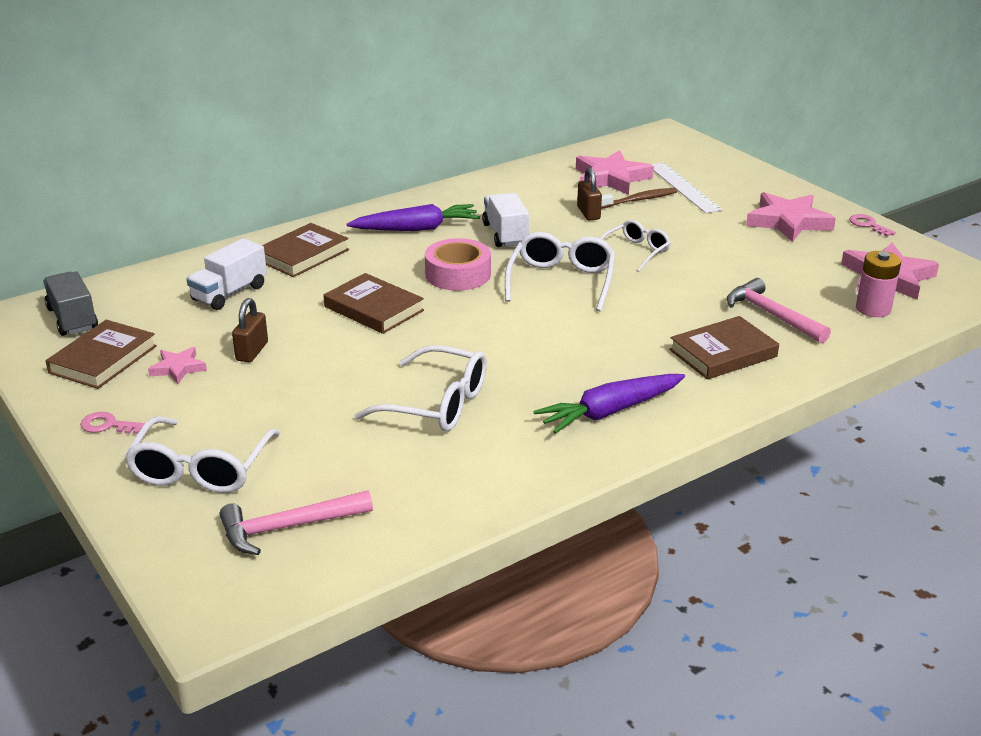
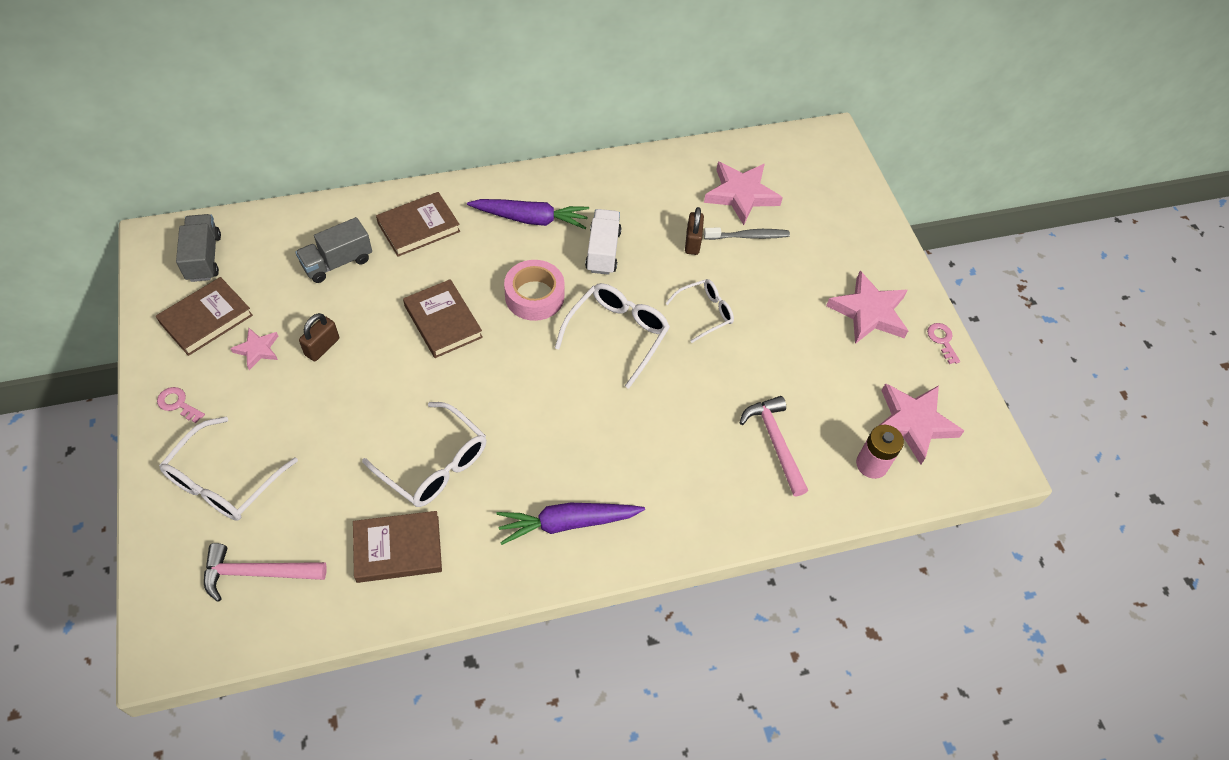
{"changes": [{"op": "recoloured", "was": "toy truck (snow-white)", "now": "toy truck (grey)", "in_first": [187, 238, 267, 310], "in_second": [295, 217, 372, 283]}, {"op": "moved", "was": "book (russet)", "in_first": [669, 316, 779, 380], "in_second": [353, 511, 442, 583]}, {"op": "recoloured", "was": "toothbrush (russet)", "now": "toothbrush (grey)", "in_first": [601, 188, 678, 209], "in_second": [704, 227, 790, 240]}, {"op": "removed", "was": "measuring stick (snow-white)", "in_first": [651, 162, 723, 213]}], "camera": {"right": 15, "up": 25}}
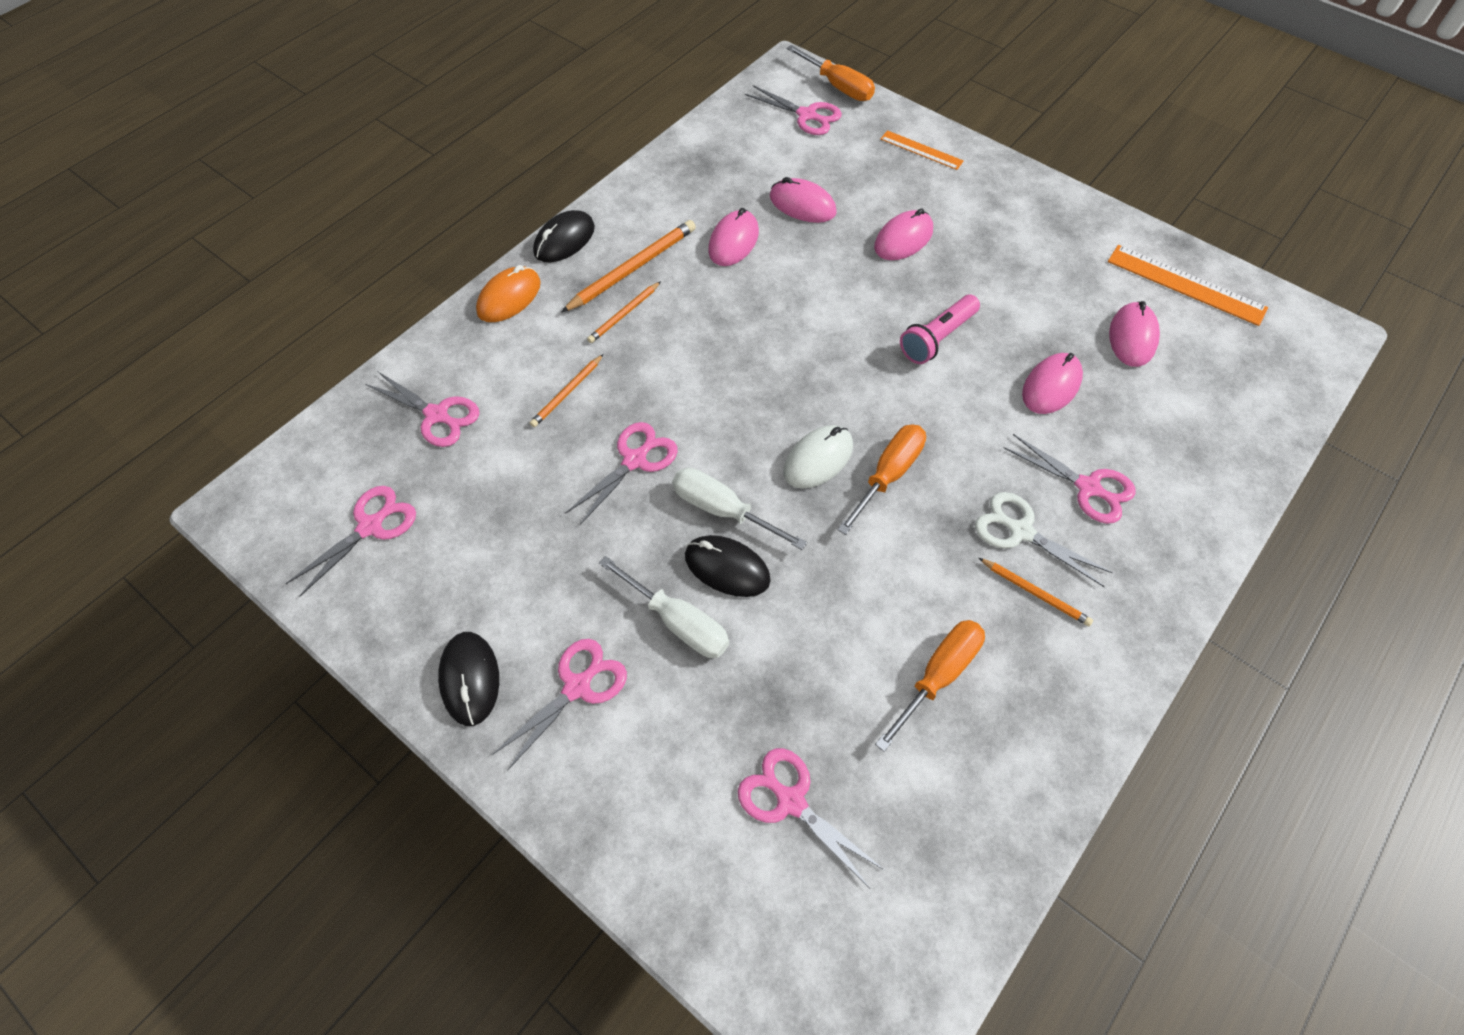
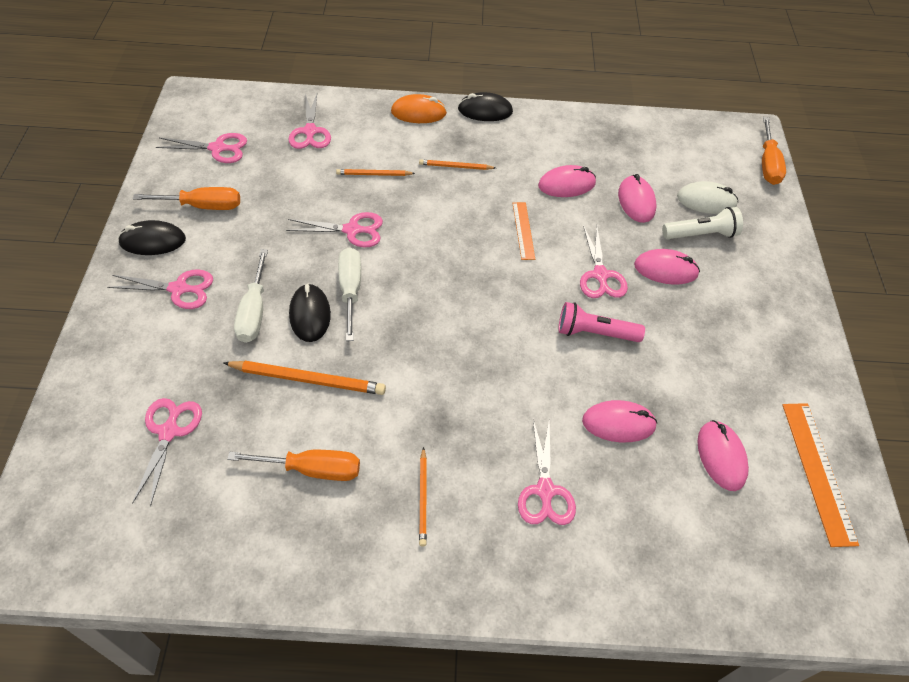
{"changes": [{"op": "turned", "was": "computer mouse (jet-black)", "in_first": [438, 632, 499, 726], "in_second": [118, 220, 186, 255], "clockwise": 45}, {"op": "moved", "was": "screwdriver (orange-coloured)", "in_first": [837, 424, 926, 535], "in_second": [133, 187, 240, 210]}, {"op": "moved", "was": "lead pencil (orange-coloured)", "in_first": [561, 220, 696, 312], "in_second": [223, 361, 386, 395]}, {"op": "moved", "was": "measuring stick (orange-coloured)", "in_first": [880, 130, 964, 170], "in_second": [513, 202, 535, 260]}, {"op": "moved", "was": "scissors (rose-pink)", "in_first": [745, 85, 842, 135], "in_second": [580, 225, 628, 298]}, {"op": "added", "now": "pocket torch (snow-white)", "in_second": [662, 207, 743, 239]}, {"op": "moved", "was": "computer mouse (snow-white)", "in_first": [783, 425, 853, 489], "in_second": [677, 181, 738, 214]}, {"op": "turned", "was": "computer mouse (rose-pink)", "in_first": [1109, 301, 1160, 367], "in_second": [698, 420, 749, 491], "clockwise": -75}, {"op": "removed", "was": "scissors (snow-white)", "in_first": [975, 492, 1113, 587]}], "camera": {"right": 50, "up": -5}}
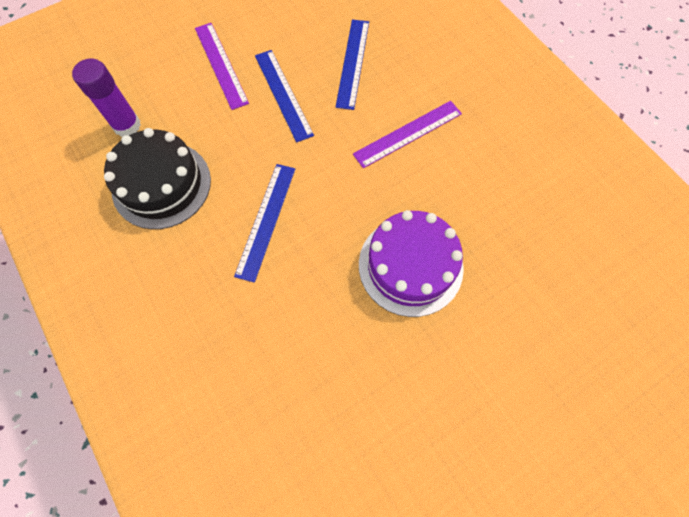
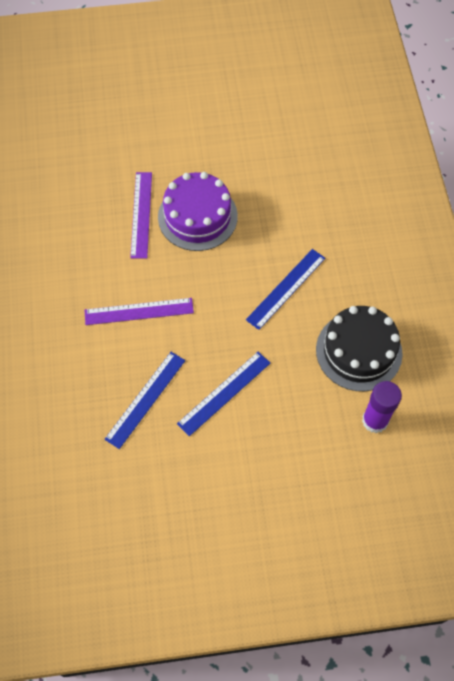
{"changes": [{"op": "moved", "was": "measuring stick (purple)", "in_first": [195, 23, 249, 110], "in_second": [130, 172, 152, 259]}, {"op": "turned", "was": "measuring stick (royal blue)", "in_first": [255, 50, 314, 143], "in_second": [177, 352, 270, 436], "clockwise": 45}], "camera": {"right": -155, "up": -5}}
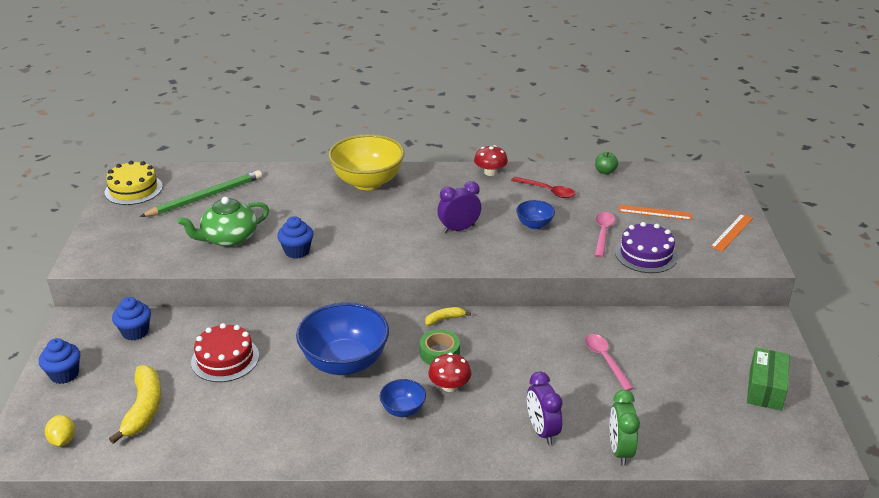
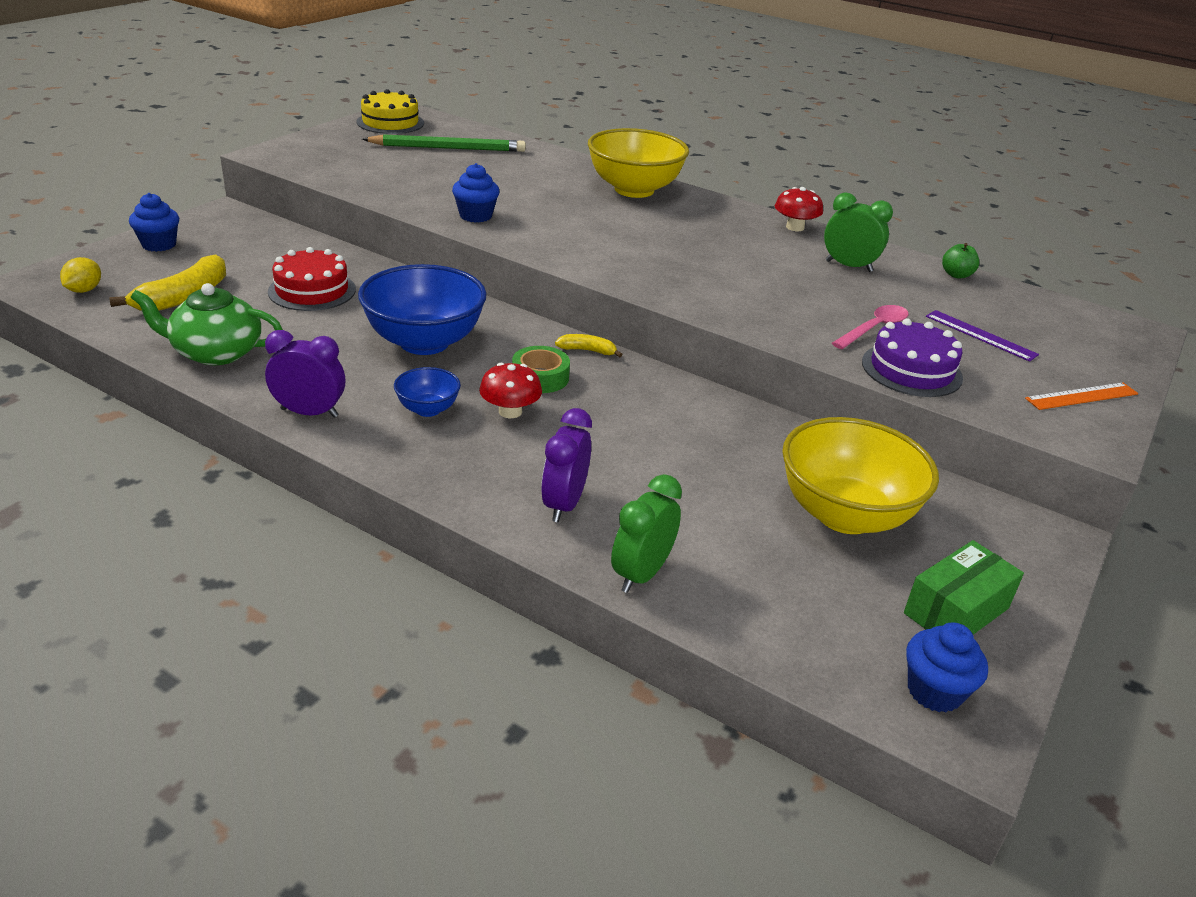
{"changes": [{"op": "moved", "was": "china teapot (leaf-green)", "in_first": [178, 197, 269, 247], "in_second": [130, 283, 283, 365]}, {"op": "moved", "was": "clock (purple)", "in_first": [438, 181, 481, 233], "in_second": [265, 330, 345, 418]}, {"op": "added", "now": "deep dish (bright yellow)", "in_second": [782, 417, 939, 534]}, {"op": "replaced", "was": "tablespoon (scarlet)", "now": "clock (leaf-green)", "in_first": [511, 177, 575, 198], "in_second": [824, 192, 893, 272]}, {"op": "moved", "was": "muffin (royal blue)", "in_first": [112, 297, 151, 341], "in_second": [906, 623, 988, 712]}, {"op": "recoloured", "was": "measuring stick (orange-coloured)", "now": "measuring stick (purple)", "in_first": [619, 205, 692, 220], "in_second": [926, 310, 1039, 362]}, {"op": "removed", "was": "deep dish (royal blue)", "in_first": [516, 200, 555, 229]}, {"op": "removed", "was": "tablespoon (rose-pink)", "in_first": [585, 334, 634, 391]}], "camera": {"right": 30, "up": 0}}
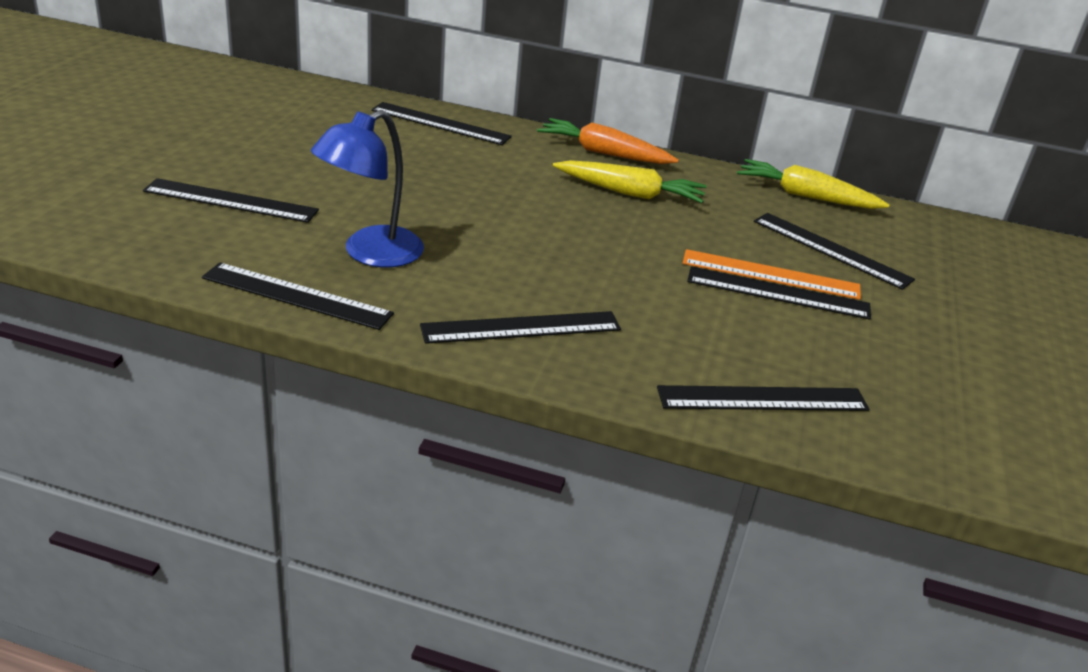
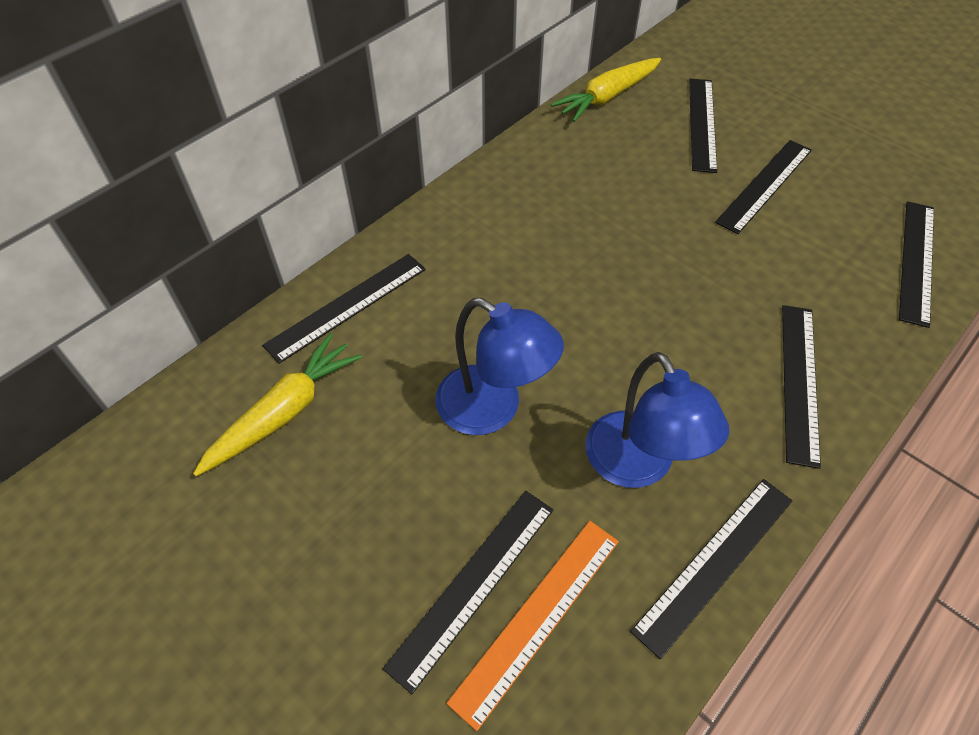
{"changes": [{"op": "moved", "was": "carrot (bright yellow)", "in_first": [553, 160, 707, 203], "in_second": [193, 333, 362, 476]}, {"op": "added", "now": "desk lamp (royal blue)", "in_second": [436, 298, 564, 435]}, {"op": "moved", "was": "measuring stick (orange-coloured)", "in_first": [683, 249, 861, 300], "in_second": [446, 521, 619, 731]}, {"op": "turned", "was": "measuring stick (jet-black)", "in_first": [754, 213, 915, 290], "in_second": [689, 79, 717, 173], "clockwise": -60}, {"op": "removed", "was": "carrot (orange-coloured)", "in_first": [537, 118, 679, 164]}], "camera": {"right": -60, "up": 20}}
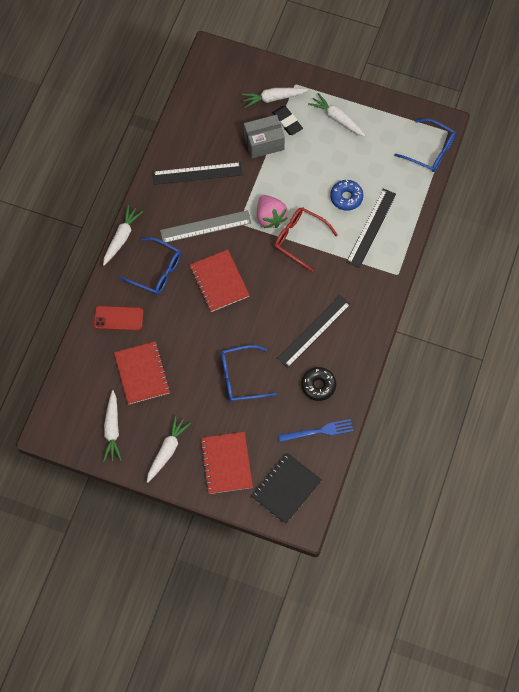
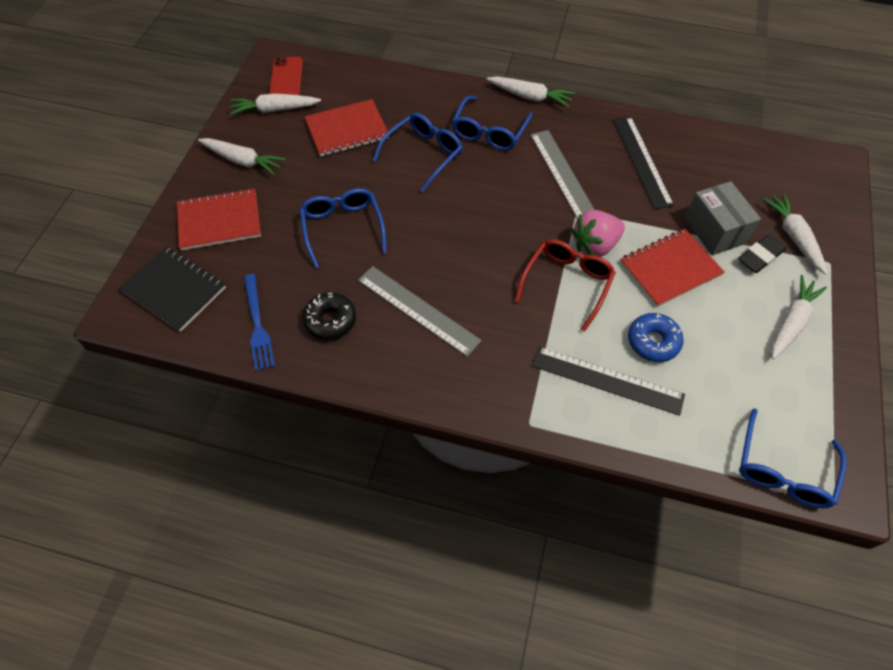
{"changes": [{"op": "moved", "was": "smartphone (scarlet)", "in_first": [94, 306, 143, 331], "in_second": [269, 57, 303, 95]}, {"op": "recoloured", "was": "measuring stick (jet-black)", "now": "measuring stick (grey)", "in_first": [277, 295, 351, 368], "in_second": [358, 266, 482, 357]}, {"op": "added", "now": "glasses (royal blue)", "in_second": [373, 112, 463, 192]}, {"op": "moved", "was": "notebook (scarlet)", "in_first": [190, 249, 250, 312], "in_second": [620, 229, 725, 307]}], "camera": {"right": 85, "up": -10}}
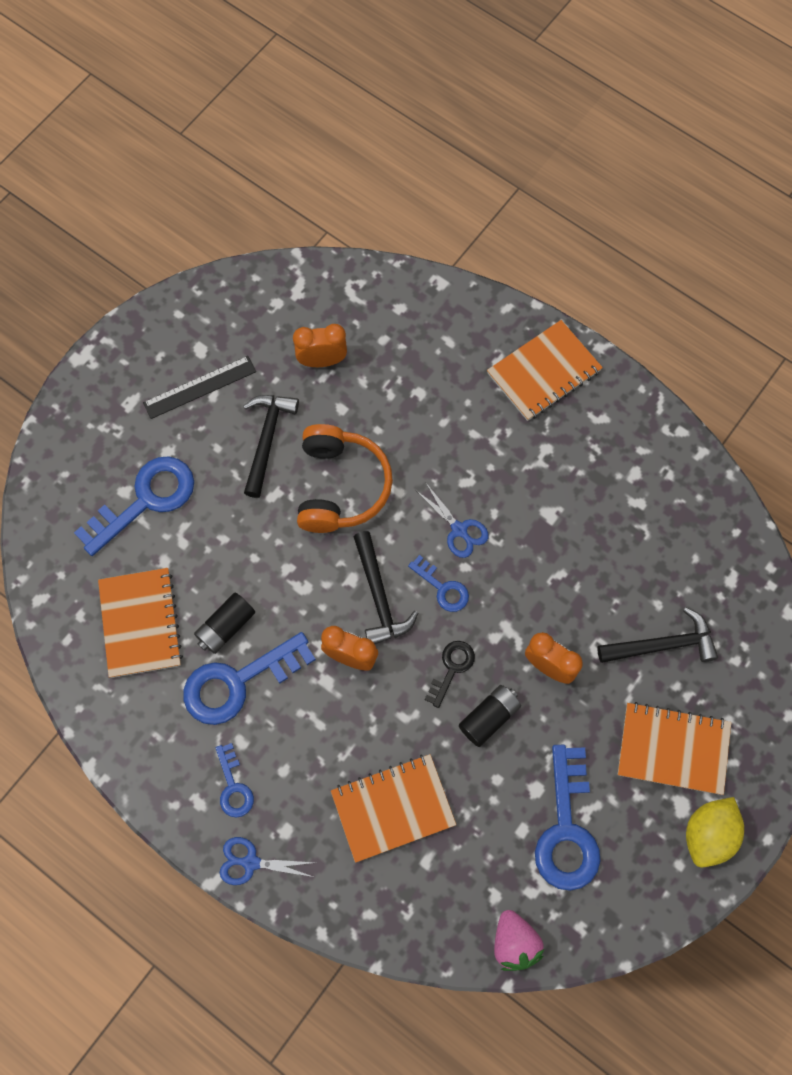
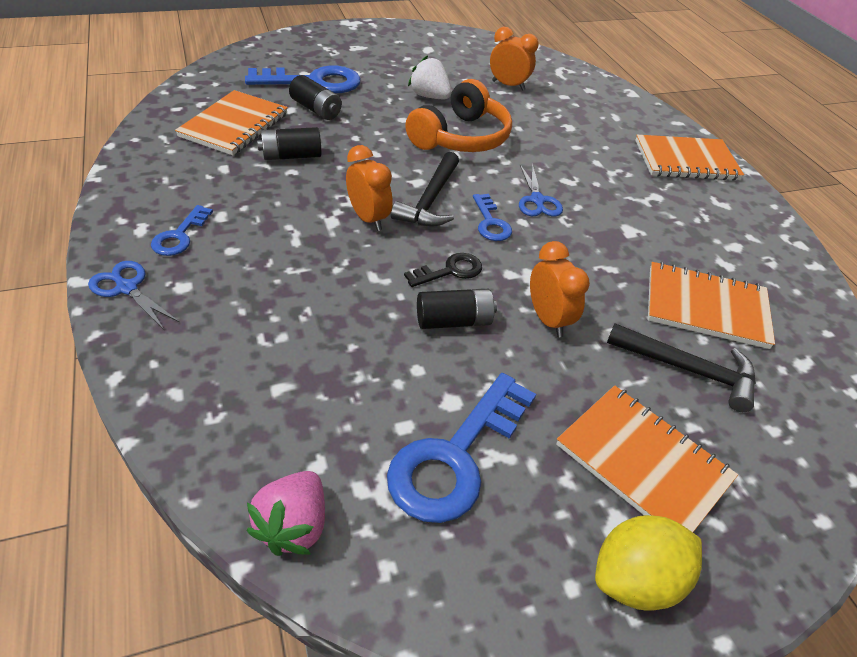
{"changes": [{"op": "added", "now": "power cell (jet-black)", "in_second": [289, 75, 342, 120]}, {"op": "replaced", "was": "carpenter's hammer (jet-black)", "now": "berry (snow-white)", "in_first": [243, 395, 299, 498], "in_second": [408, 55, 452, 99]}, {"op": "moved", "was": "notebook (orange-coloured)", "in_first": [331, 754, 456, 863], "in_second": [648, 262, 775, 349]}, {"op": "removed", "was": "measuring stick (jet-black)", "in_first": [143, 356, 256, 419]}, {"op": "removed", "was": "key (royal blue)", "in_first": [183, 632, 316, 725]}], "camera": {"right": 30, "up": -25}}
